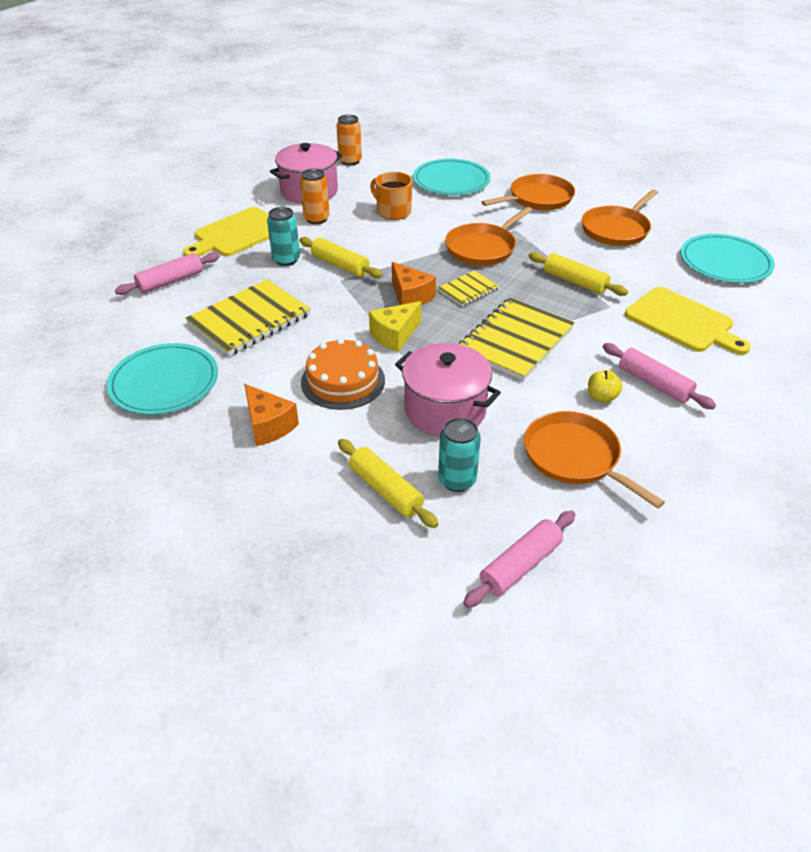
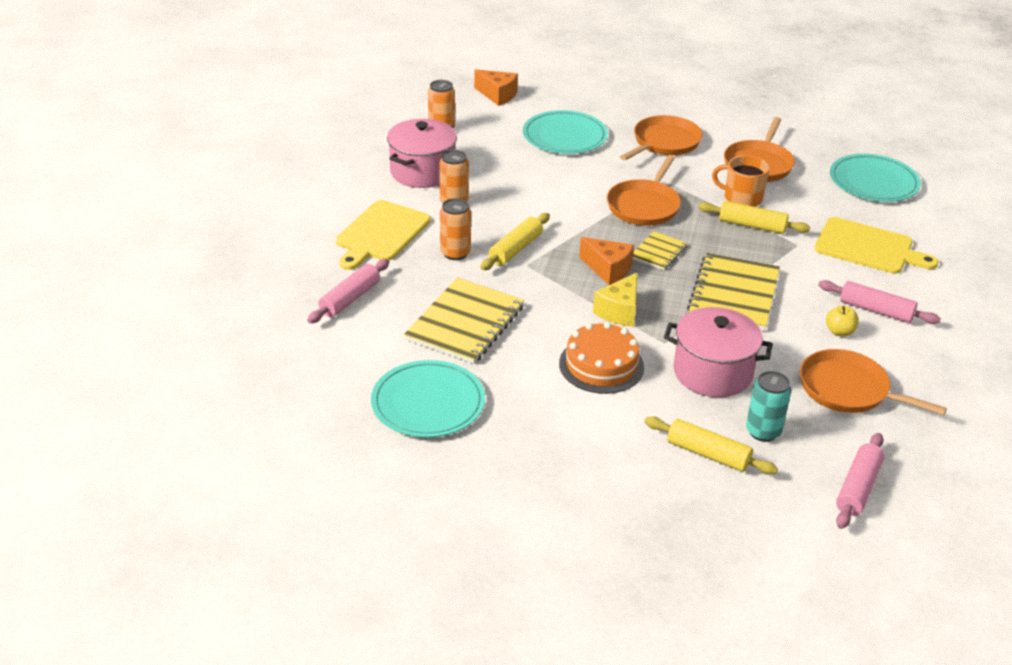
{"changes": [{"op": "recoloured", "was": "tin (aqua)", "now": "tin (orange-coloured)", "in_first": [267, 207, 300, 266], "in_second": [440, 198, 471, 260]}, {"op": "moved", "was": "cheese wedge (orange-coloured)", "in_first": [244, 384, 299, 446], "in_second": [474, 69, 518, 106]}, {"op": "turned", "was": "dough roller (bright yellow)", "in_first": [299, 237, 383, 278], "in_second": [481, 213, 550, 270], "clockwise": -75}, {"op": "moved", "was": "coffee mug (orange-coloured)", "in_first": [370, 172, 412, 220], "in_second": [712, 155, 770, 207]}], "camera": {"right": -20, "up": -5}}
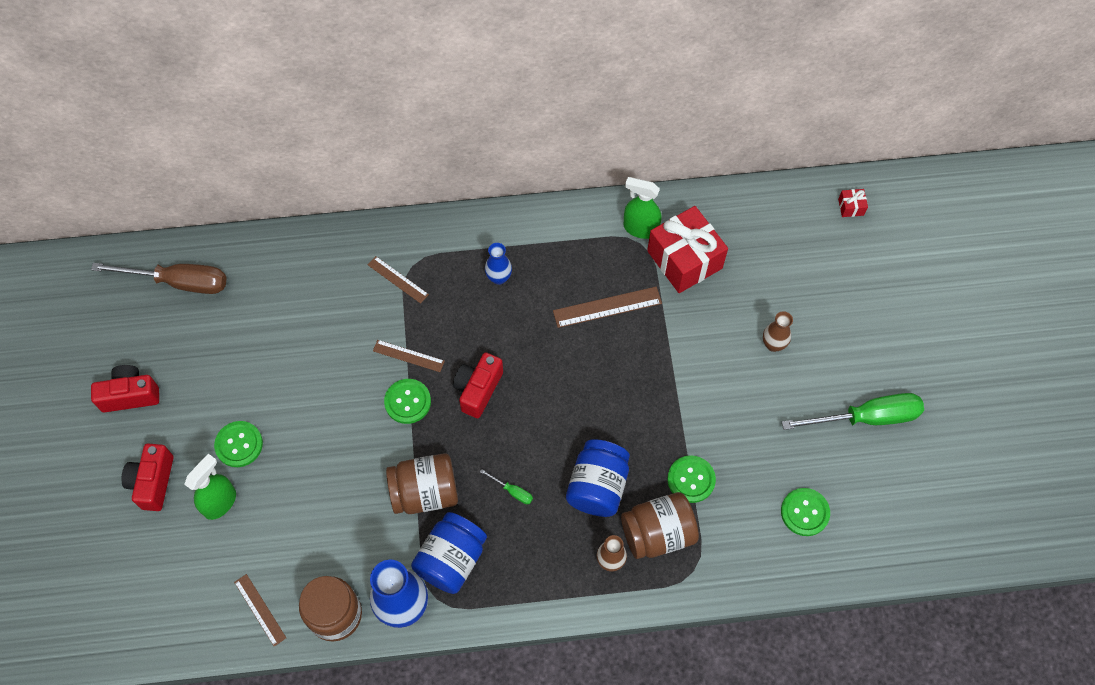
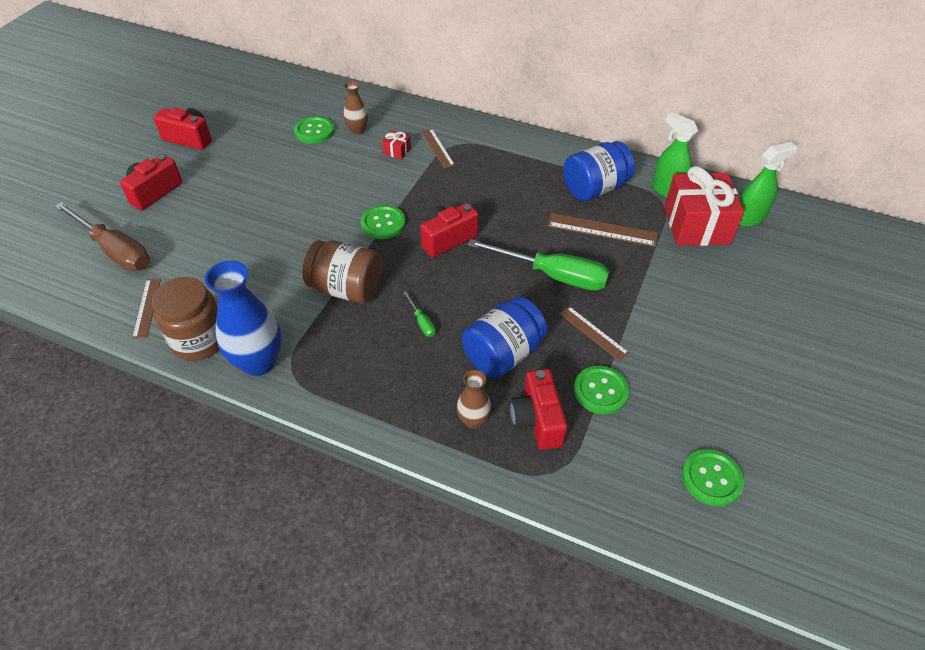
{"changes": [{"op": "moved", "was": "screwdriver (russet)", "in_first": [91, 263, 227, 294], "in_second": [55, 202, 150, 271]}, {"op": "moved", "was": "shirt button (leaf-green)", "in_first": [214, 421, 263, 467], "in_second": [294, 116, 334, 144]}, {"op": "moved", "was": "tall vase (russet)", "in_first": [763, 311, 793, 352], "in_second": [344, 81, 368, 135]}, {"op": "moved", "was": "gift (scarlet)", "in_first": [838, 189, 868, 217], "in_second": [382, 130, 411, 160]}, {"op": "moved", "was": "screwdriver (leaf-green)", "in_first": [782, 393, 924, 430], "in_second": [467, 239, 610, 291]}, {"op": "replaced", "was": "jar (russet)", "now": "compact camera (scarlet)", "in_first": [621, 492, 699, 559], "in_second": [510, 369, 567, 450]}, {"op": "moved", "was": "measuring stick (russet)", "in_first": [373, 340, 445, 372], "in_second": [559, 306, 629, 361]}, {"op": "moved", "was": "jar (royal blue)", "in_first": [411, 512, 487, 594], "in_second": [563, 141, 635, 201]}, {"op": "moved", "was": "sprayer (leaf-green)", "in_first": [184, 454, 236, 520], "in_second": [739, 142, 798, 227]}, {"op": "removed", "was": "tall vase (royal blue)", "in_first": [485, 243, 512, 285]}], "camera": {"right": 30, "up": -15}}
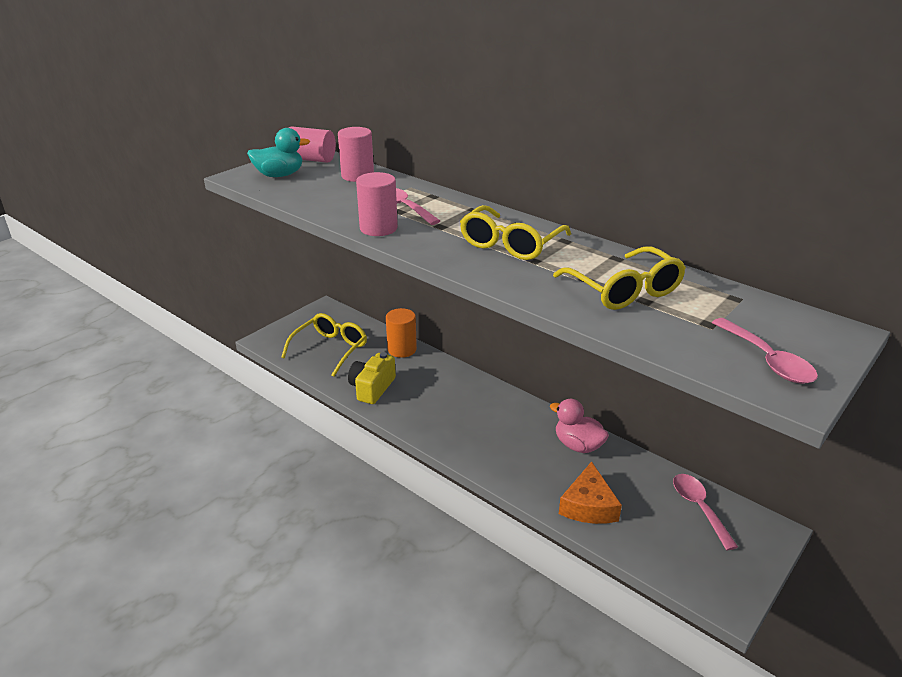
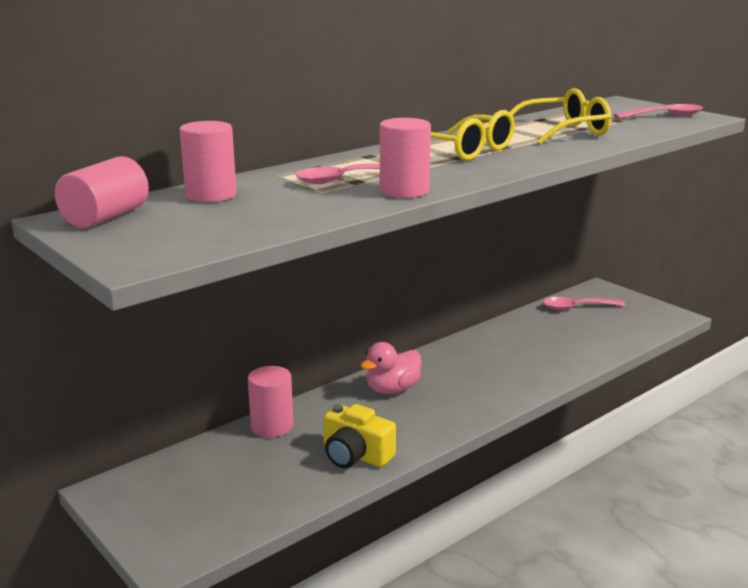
{"changes": [{"op": "recoloured", "was": "cylinder (orange-coloured)", "now": "cylinder (rose-pink)", "in_first": [386, 308, 417, 358], "in_second": [248, 366, 293, 438]}, {"op": "moved", "was": "rubber duck (rose-pink)", "in_first": [550, 399, 609, 453], "in_second": [360, 342, 421, 394]}, {"op": "removed", "was": "rubber duck (aqua)", "in_first": [247, 128, 310, 177]}, {"op": "removed", "was": "glasses (bright yellow)", "in_first": [281, 313, 367, 377]}, {"op": "removed", "was": "cheese wedge (orange-coloured)", "in_first": [559, 461, 622, 524]}], "camera": {"right": -80, "up": -10}}
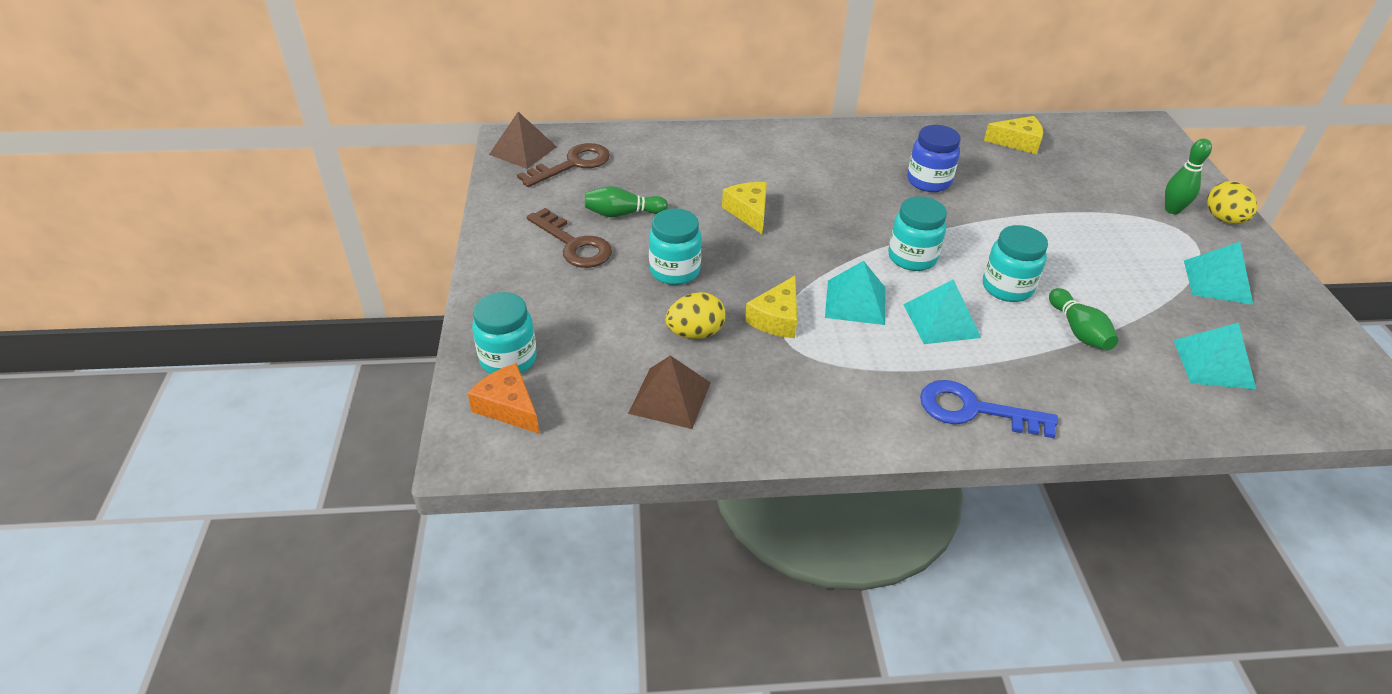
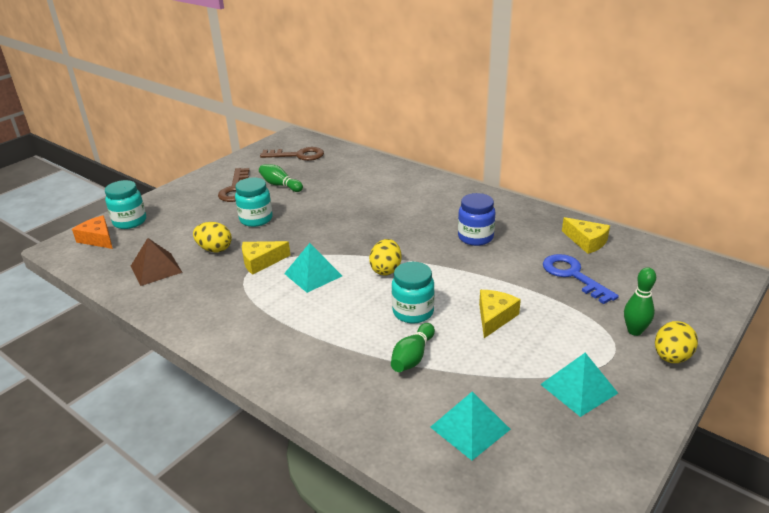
{"changes": [{"op": "turned", "was": "cheese wedge (orange-coloured)", "in_first": [467, 363, 539, 433], "in_second": [72, 215, 113, 249], "clockwise": -45}, {"op": "replaced", "was": "jar (aqua)", "now": "egg (bright yellow)", "in_first": [888, 196, 947, 271], "in_second": [369, 239, 402, 275]}, {"op": "moved", "was": "cheese wedge (bright yellow)", "in_first": [722, 182, 767, 235], "in_second": [479, 290, 521, 338]}, {"op": "moved", "was": "key (royal blue)", "in_first": [920, 380, 1058, 438], "in_second": [543, 254, 619, 304]}, {"op": "removed", "was": "pyramid (russet)", "in_first": [489, 112, 557, 169]}, {"op": "removed", "was": "pyramid (aqua)", "in_first": [903, 279, 981, 344]}], "camera": {"right": 45, "up": -10}}
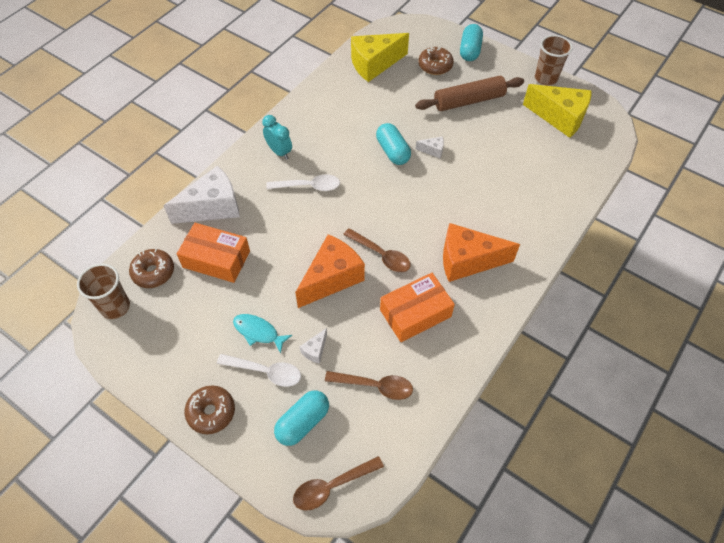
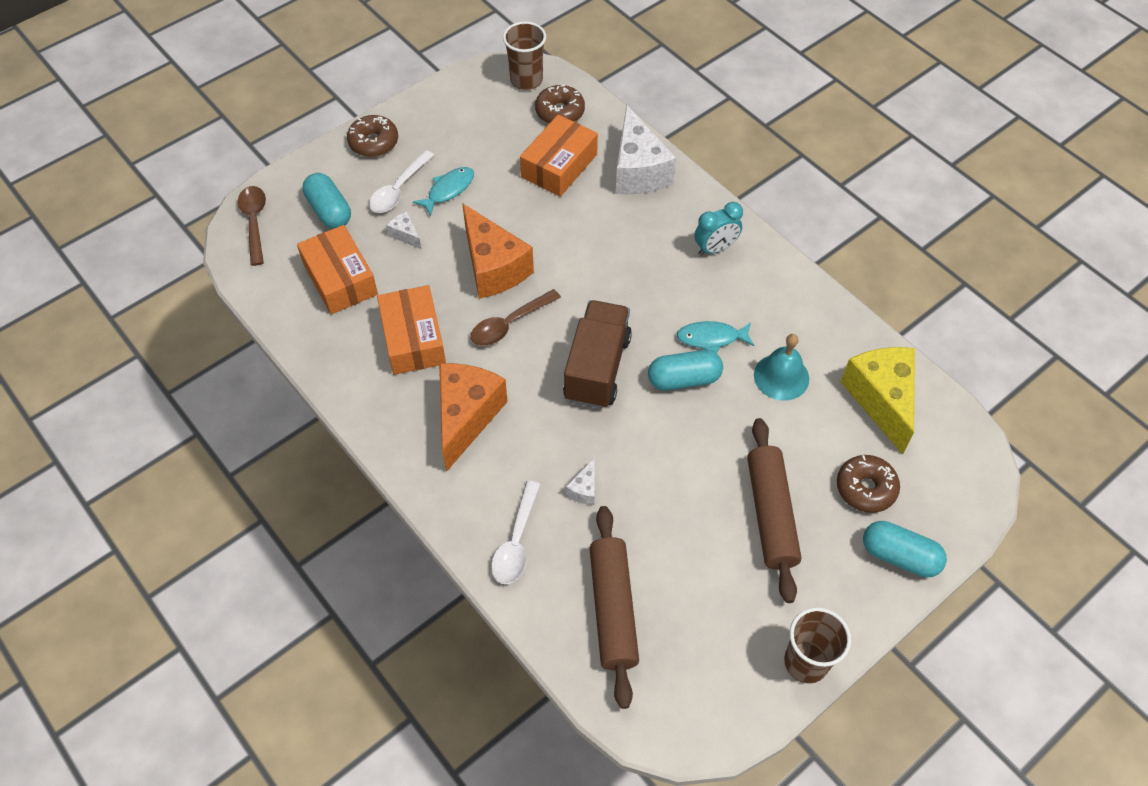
{"changes": [{"op": "replaced", "was": "tablespoon (russet)", "now": "package (orange-coloured)", "in_first": [325, 371, 413, 400], "in_second": [297, 225, 378, 314]}, {"op": "moved", "was": "tablespoon (snow-white)", "in_first": [266, 174, 340, 191], "in_second": [491, 481, 541, 584]}, {"op": "added", "now": "toy truck (russet)", "in_second": [563, 300, 632, 409]}, {"op": "moved", "was": "cheese wedge (snow-white)", "in_first": [416, 136, 444, 158], "in_second": [566, 458, 595, 505]}, {"op": "added", "now": "dough roller (russet)", "in_second": [589, 506, 639, 709]}, {"op": "added", "now": "fish figure (aqua)", "in_second": [677, 321, 754, 354]}, {"op": "added", "now": "hand bell (aqua)", "in_second": [754, 334, 809, 401]}, {"op": "removed", "was": "cheese wedge (bright yellow)", "in_first": [523, 84, 592, 138]}], "camera": {"right": 105, "up": 0}}
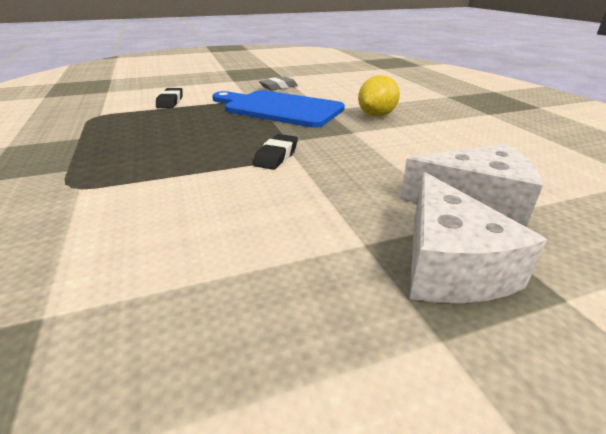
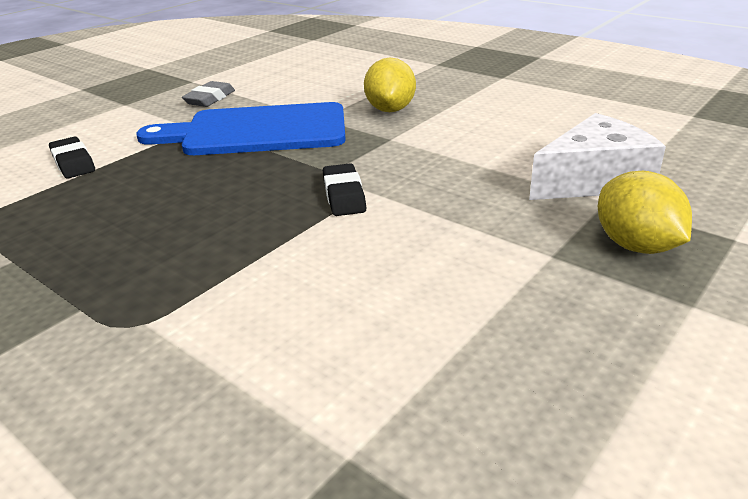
{"changes": [{"op": "replaced", "was": "cheese wedge (snow-white)", "now": "citrus fruit (bright yellow)", "in_first": [410, 172, 547, 303], "in_second": [598, 171, 692, 254]}], "camera": {"right": -30, "up": 0}}
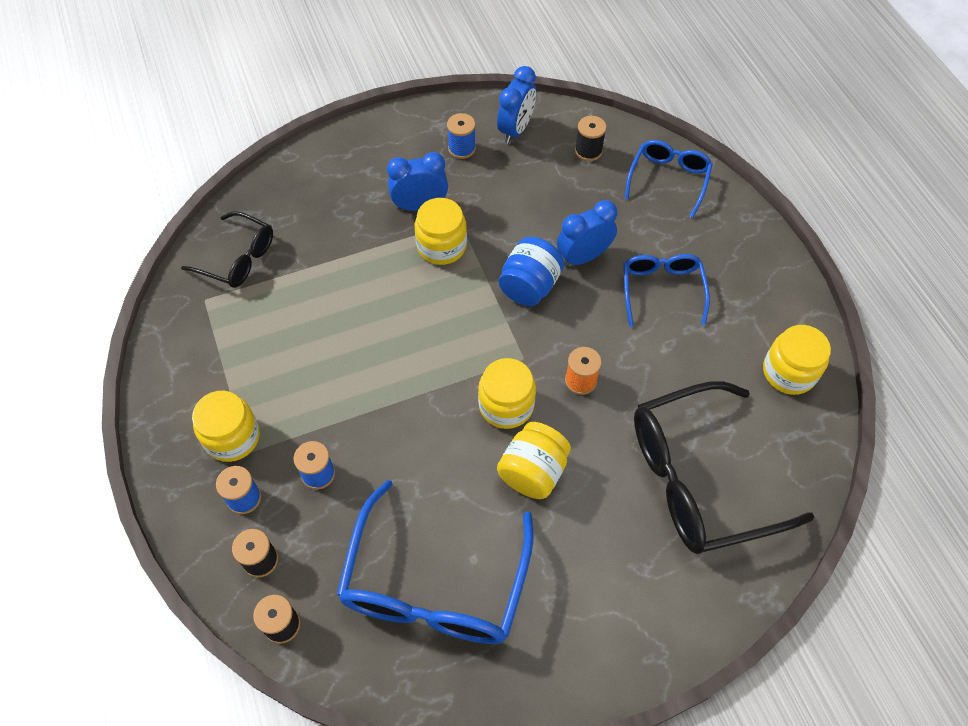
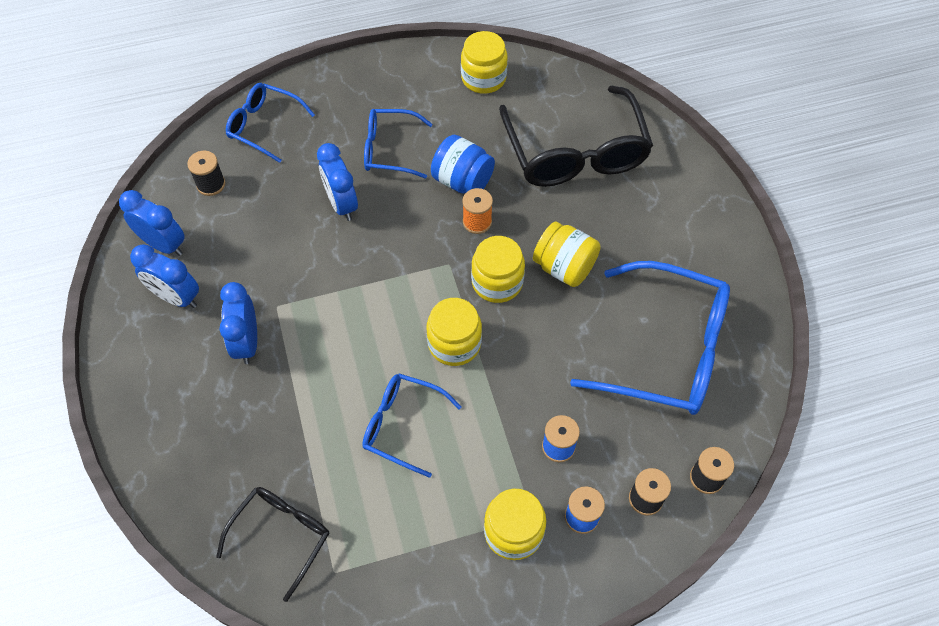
{"changes": [{"op": "replaced", "was": "spool (royal blue)", "now": "clock (royal blue)", "in_first": [447, 113, 476, 159], "in_second": [130, 244, 199, 308]}, {"op": "added", "now": "glasses (royal blue)", "in_second": [362, 373, 462, 478]}, {"op": "moved", "was": "jar (bright yellow)", "in_first": [415, 198, 467, 265], "in_second": [426, 298, 482, 366]}, {"op": "moved", "was": "jar (royal blue)", "in_first": [499, 237, 564, 306], "in_second": [431, 135, 495, 193]}], "camera": {"right": -85, "up": 0}}
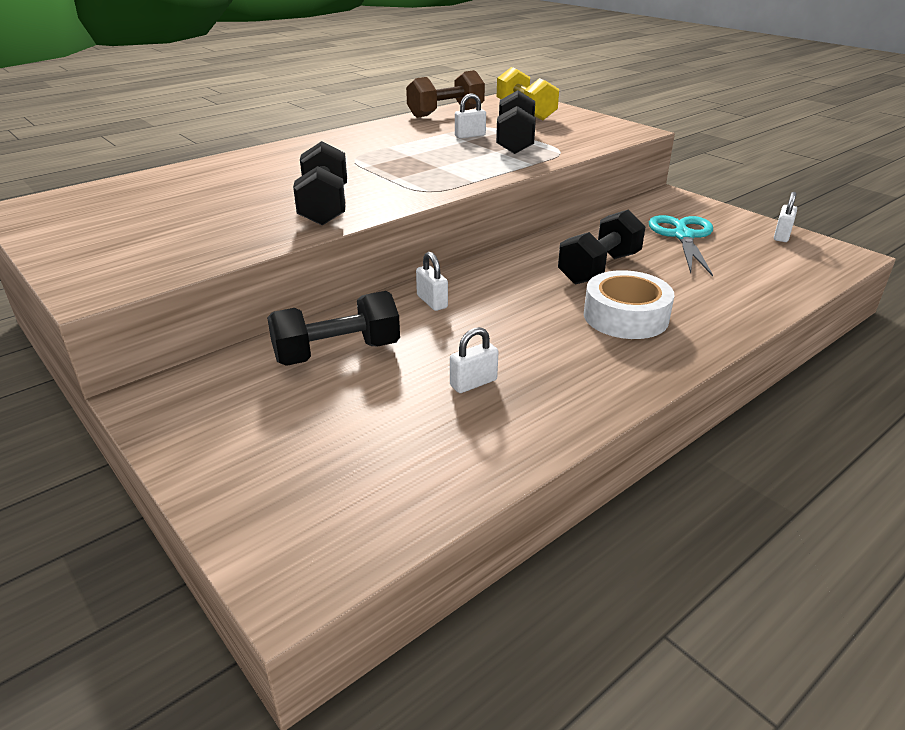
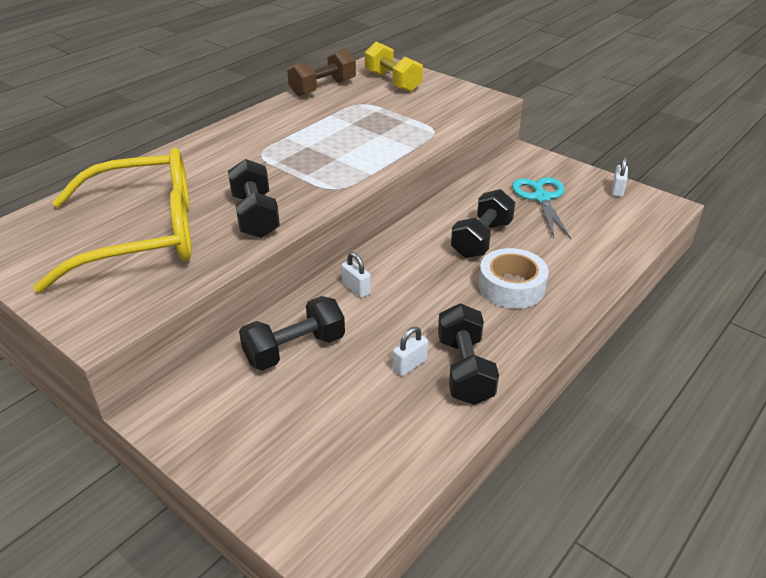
{"changes": [{"op": "added", "now": "glasses (bright yellow)", "in_second": [33, 148, 191, 293]}, {"op": "moved", "was": "hand weight (jet-black)", "in_first": [496, 90, 536, 154], "in_second": [438, 303, 499, 405]}, {"op": "removed", "was": "small lock (snow-white)", "in_first": [455, 93, 486, 138]}], "camera": {"right": -10, "up": 5}}
